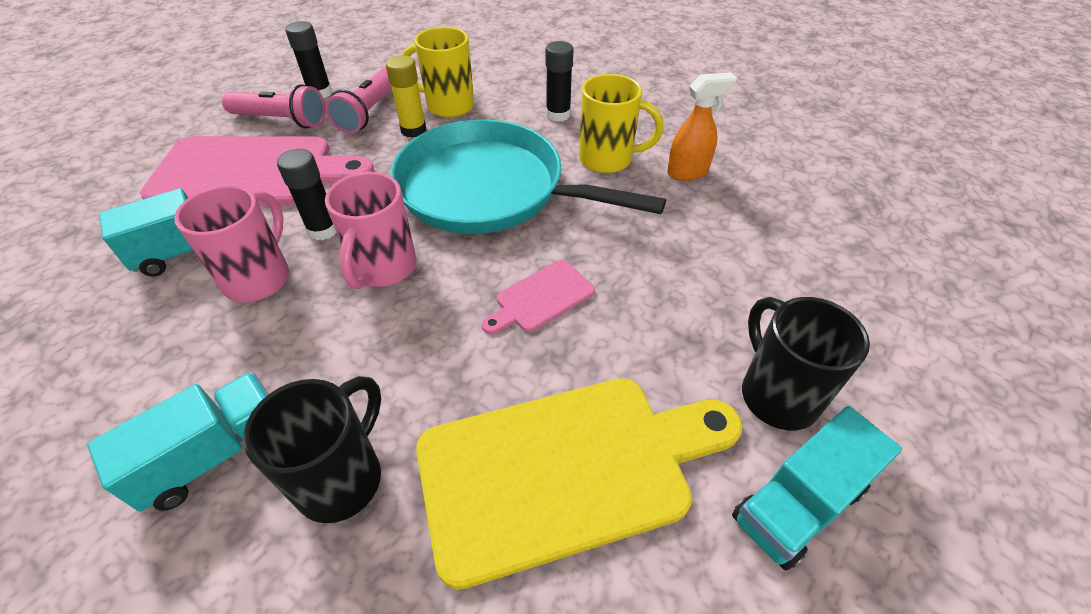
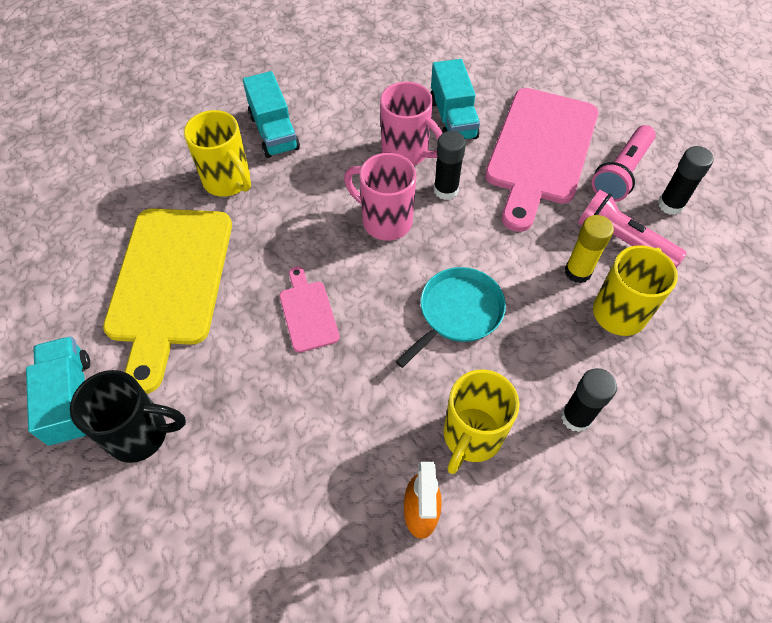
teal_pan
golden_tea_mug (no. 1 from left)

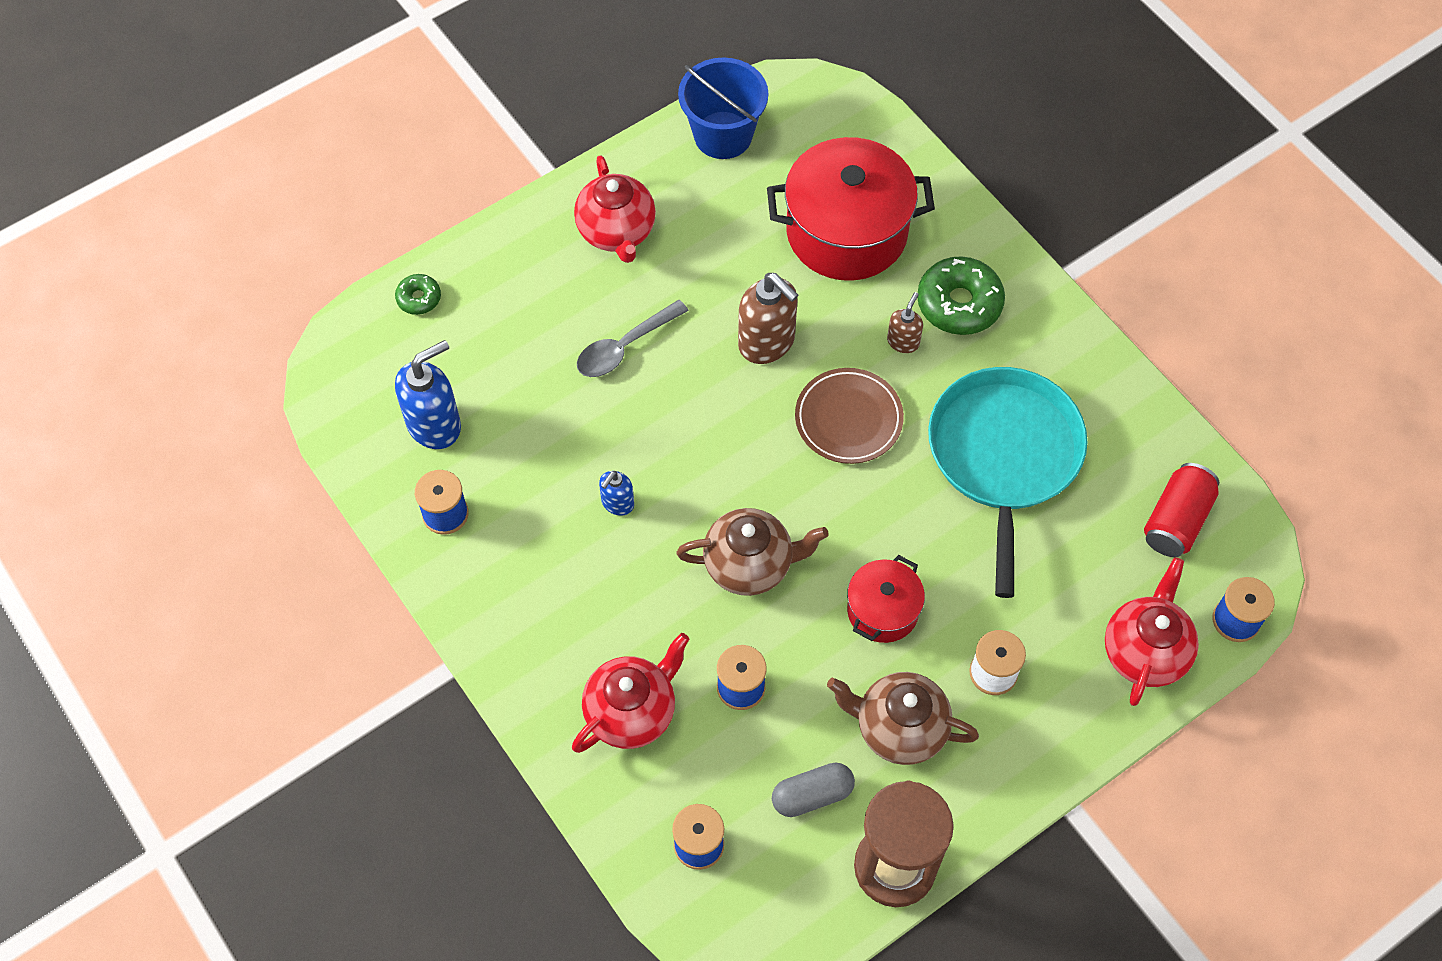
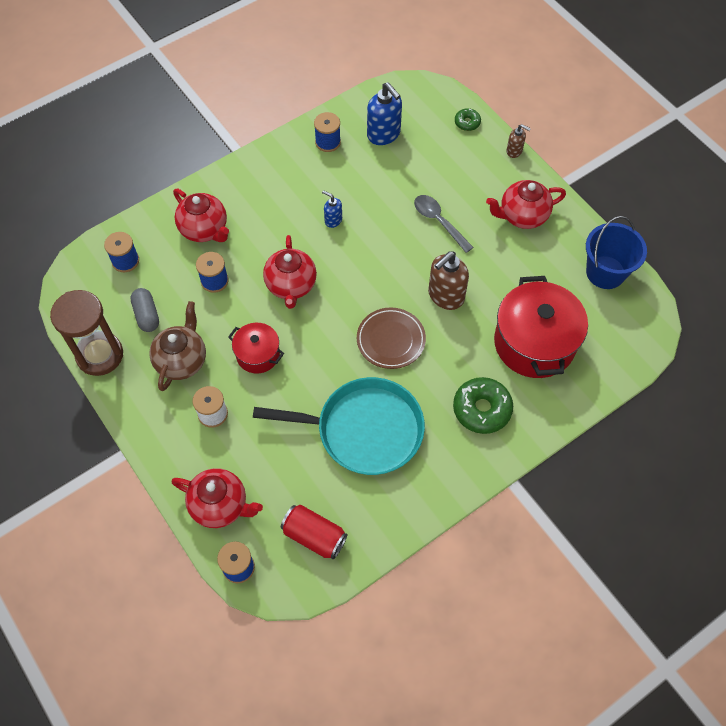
brown_soap_dispenser (no. 2 from left)
crimson_teapot (no. 3 from left)

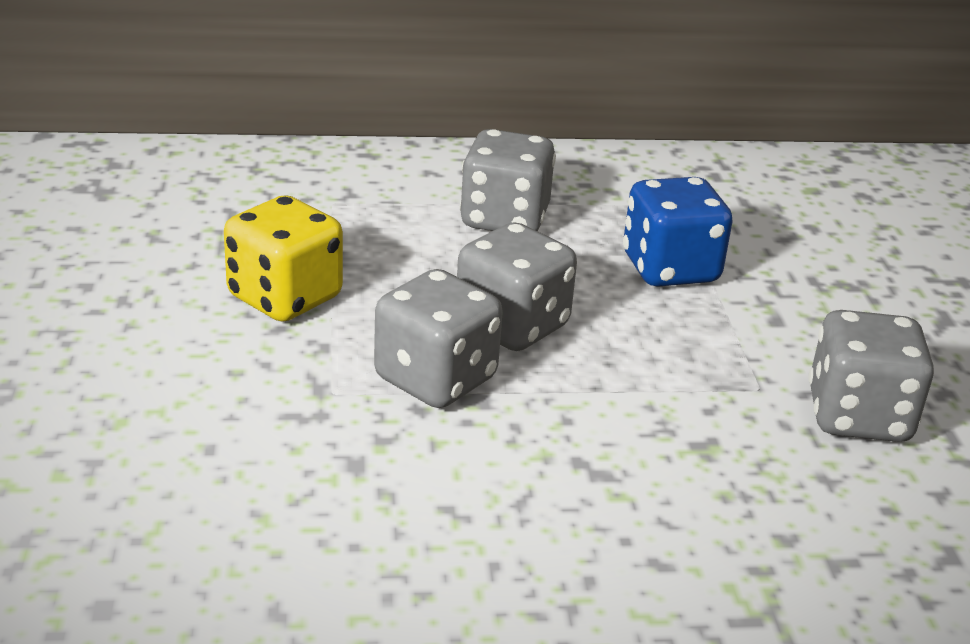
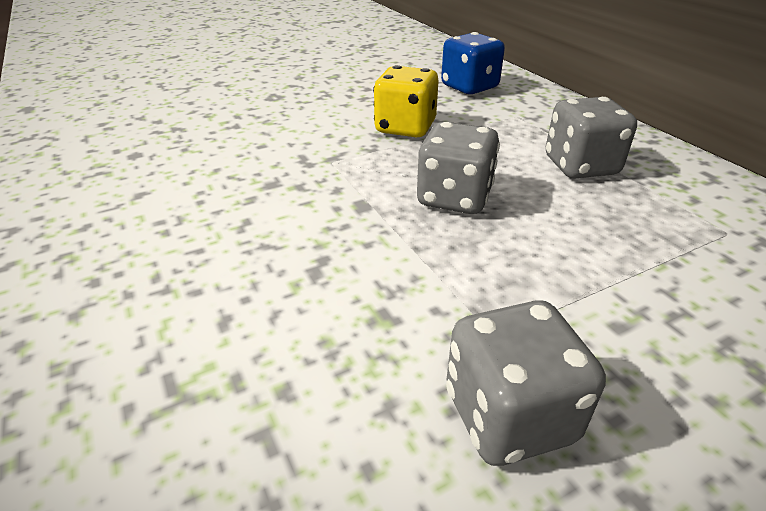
blue_dice
gray_dice (no. 1 from left in the first image)

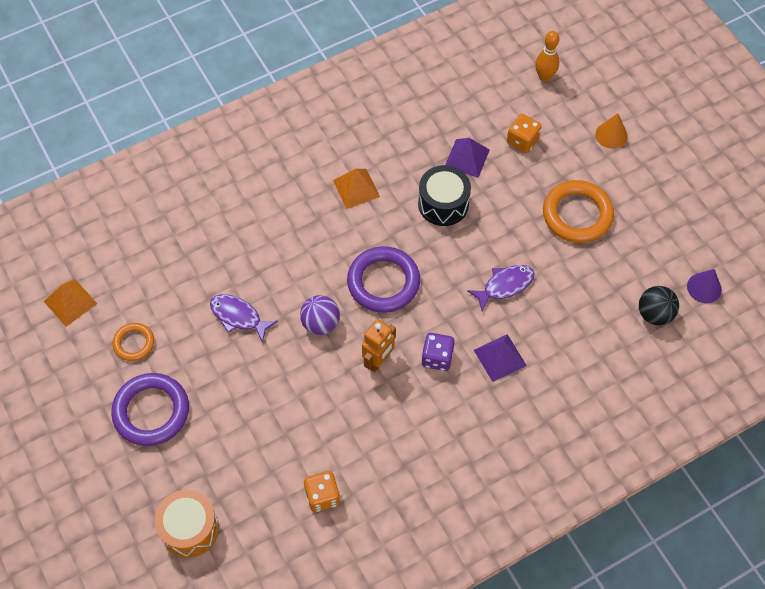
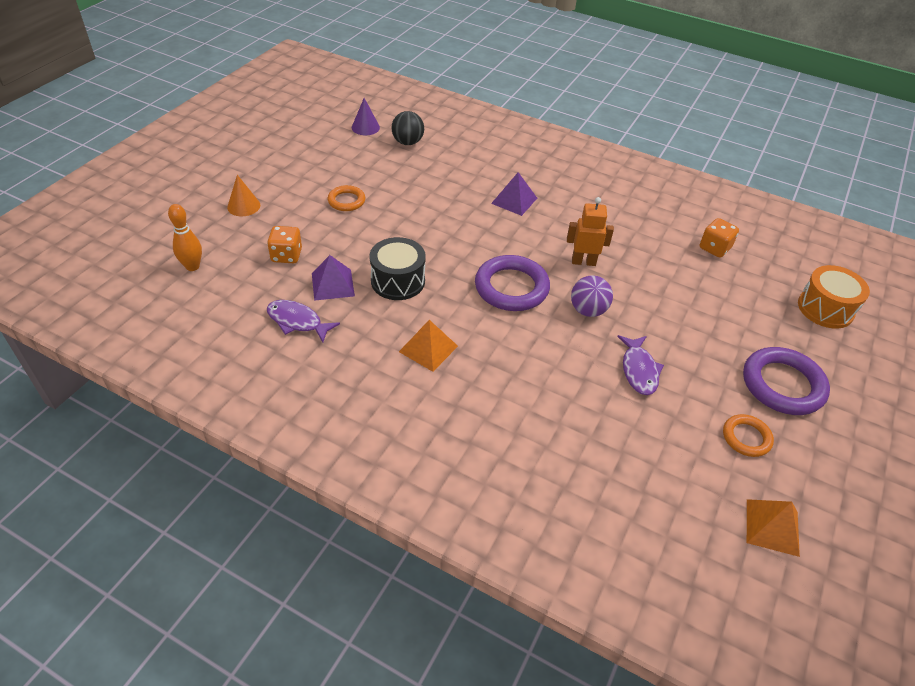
orange_ring (no. 1 from left)
royal_purple_toy_fish (no. 1 from left)
royal_purple_dice

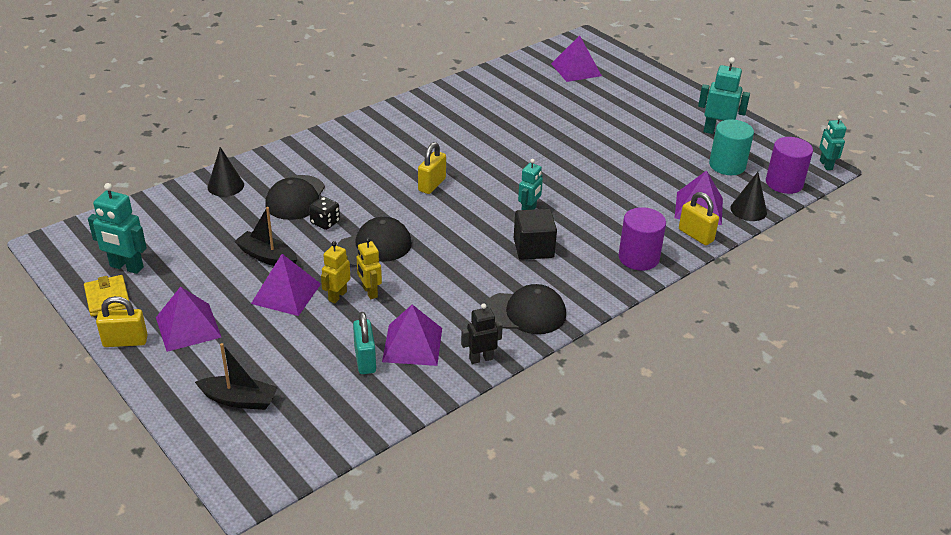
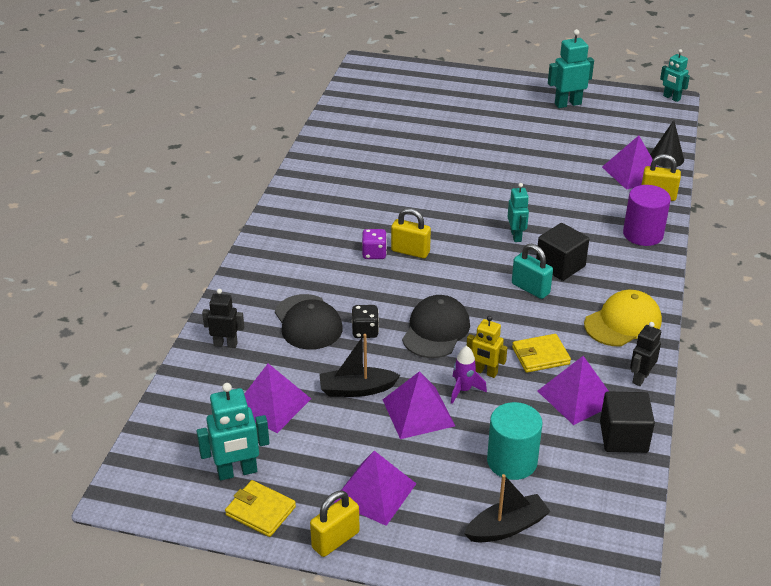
royal_purple_pyramid (no. 1 from left)
teal_cylinder_shape
royal_purple_cylinder_shape (no. 2 from left in the first image)
golden_lock (no. 2 from left)
black_robot_figure (no. 1 from left)
royal_purple_spaceship
golden_baseball_cap
teal_lock
royal_purple_dice
golden_card_wallet (no. 2 from left)
black_block (no. 2 from left)

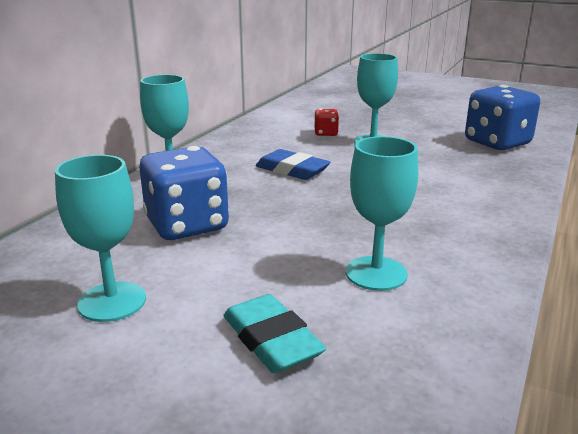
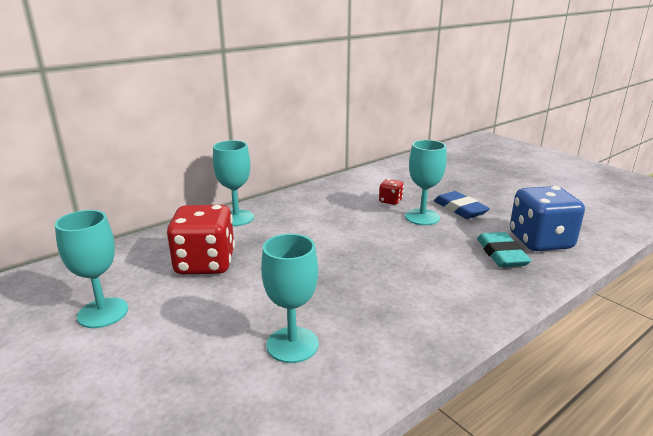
crimson_dice (no. 1 from left)
blue_pencil_eraser
teal_pencil_eraser

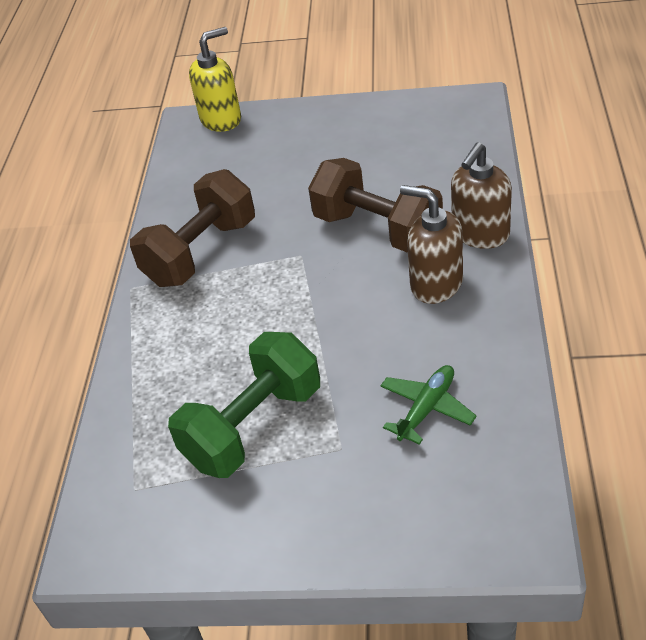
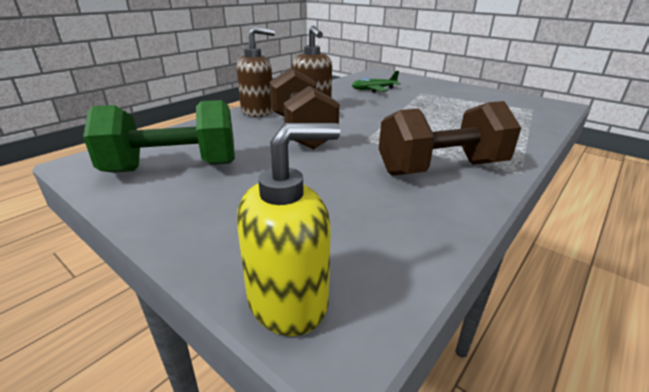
golden_soap_dispenser
emerald_free_weight

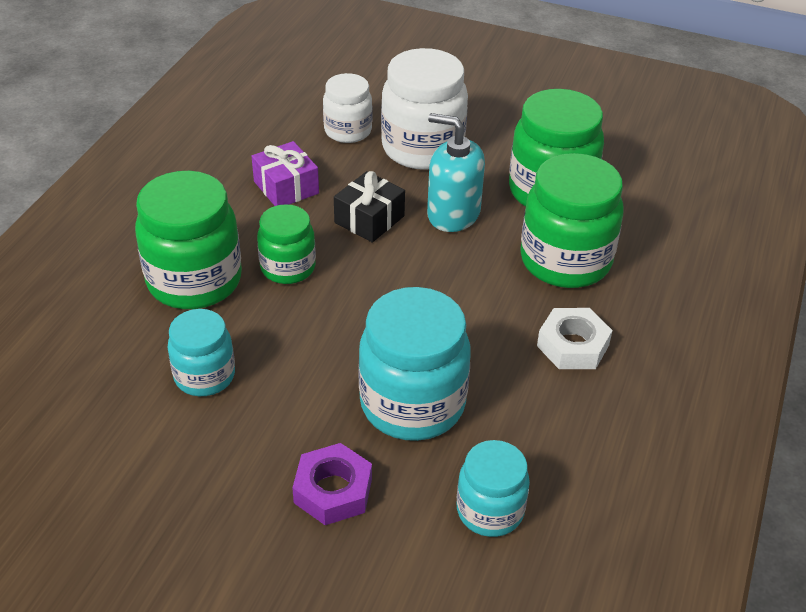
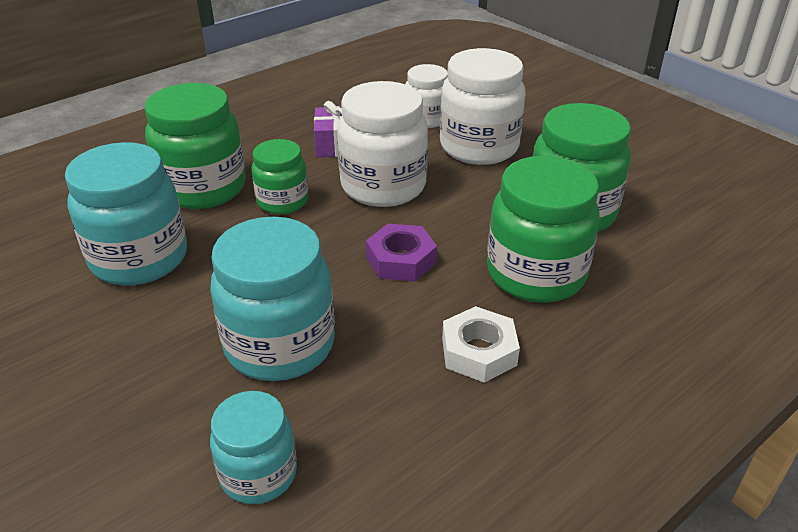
teal_soap_dispenser
pure_white_preserve_jar (no. 1 from left)
teal_preserve_jar (no. 1 from left)
royal_purple_hexagon_nut

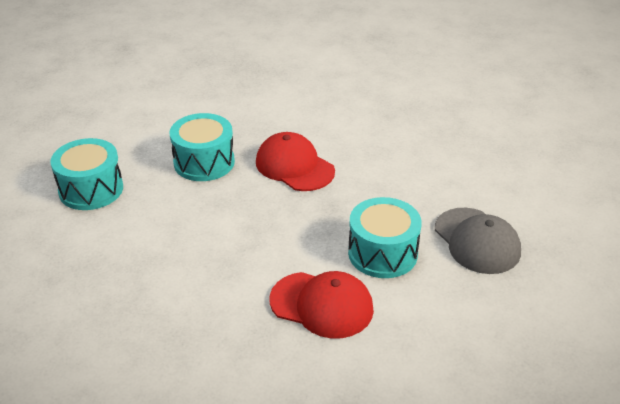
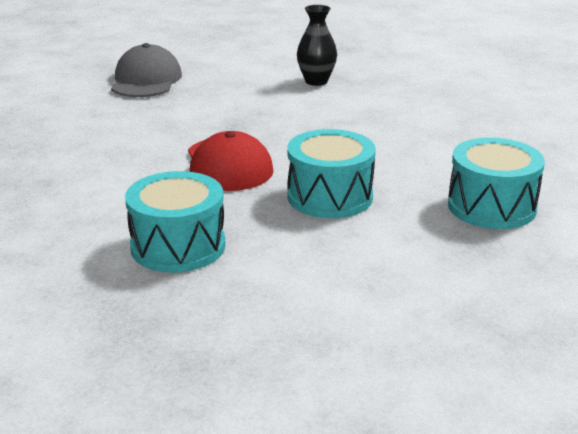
teal_snare_drum (no. 1 from left)
black_tall_vase

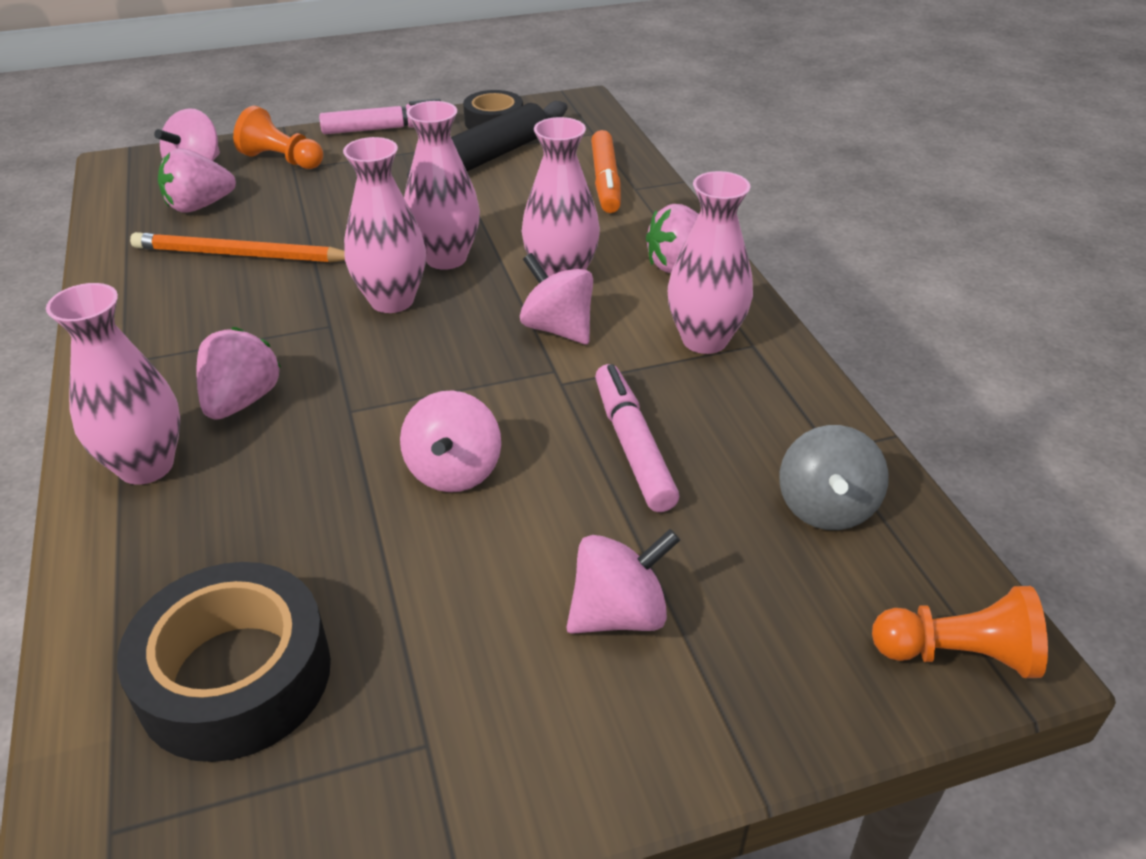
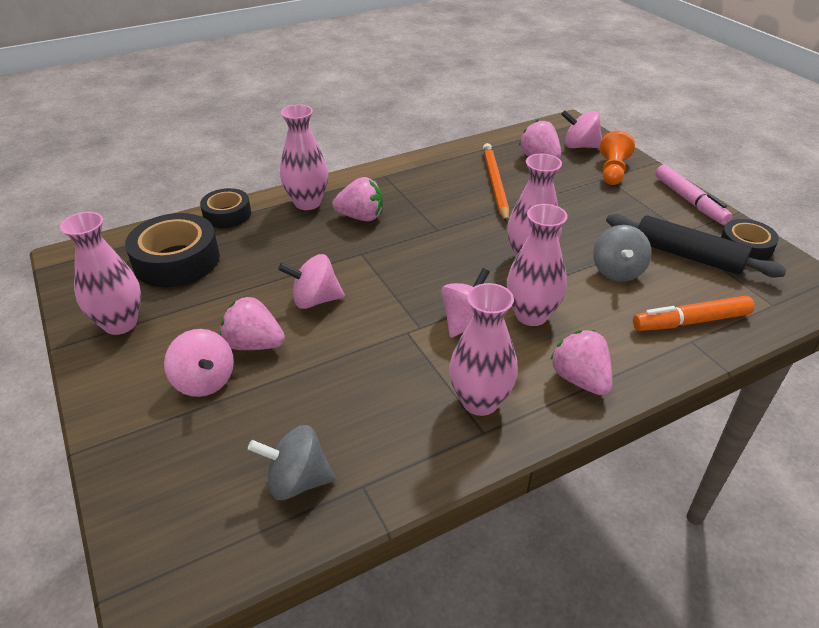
rosy_tall_vase (no. 1 from left)
rosy_marker (no. 2 from left in the first image)
orange_game_pawn (no. 2 from left in the first image)
black_sticky_tape (no. 2 from left)
gray_whirligig (no. 2 from left)
rosy_strawberry (no. 1 from left)

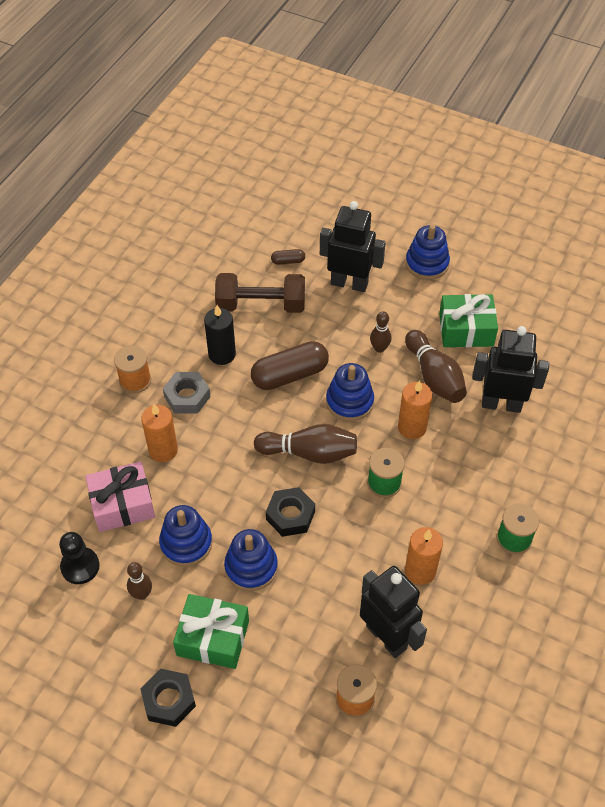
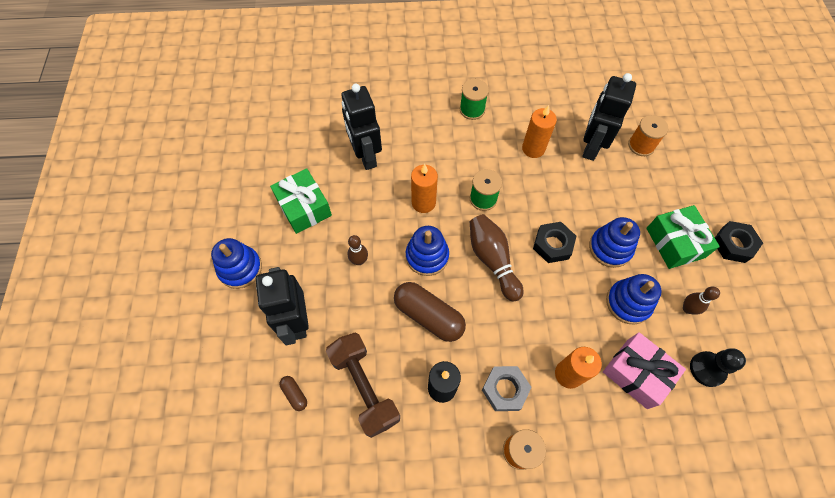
brown_tenpin (no. 4 from left in the first image)

